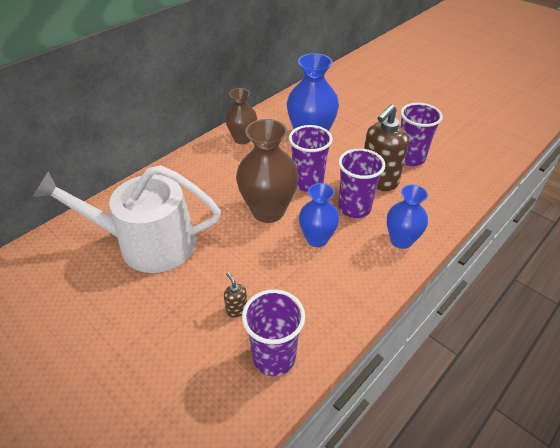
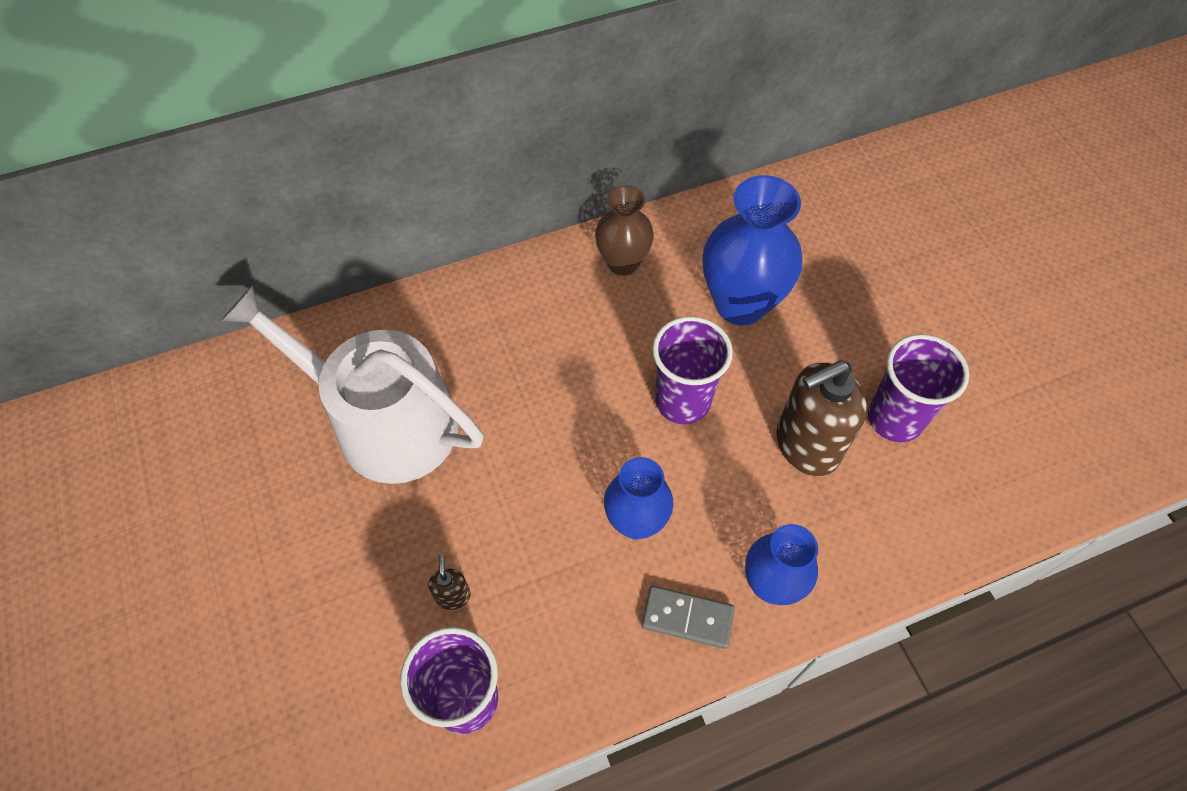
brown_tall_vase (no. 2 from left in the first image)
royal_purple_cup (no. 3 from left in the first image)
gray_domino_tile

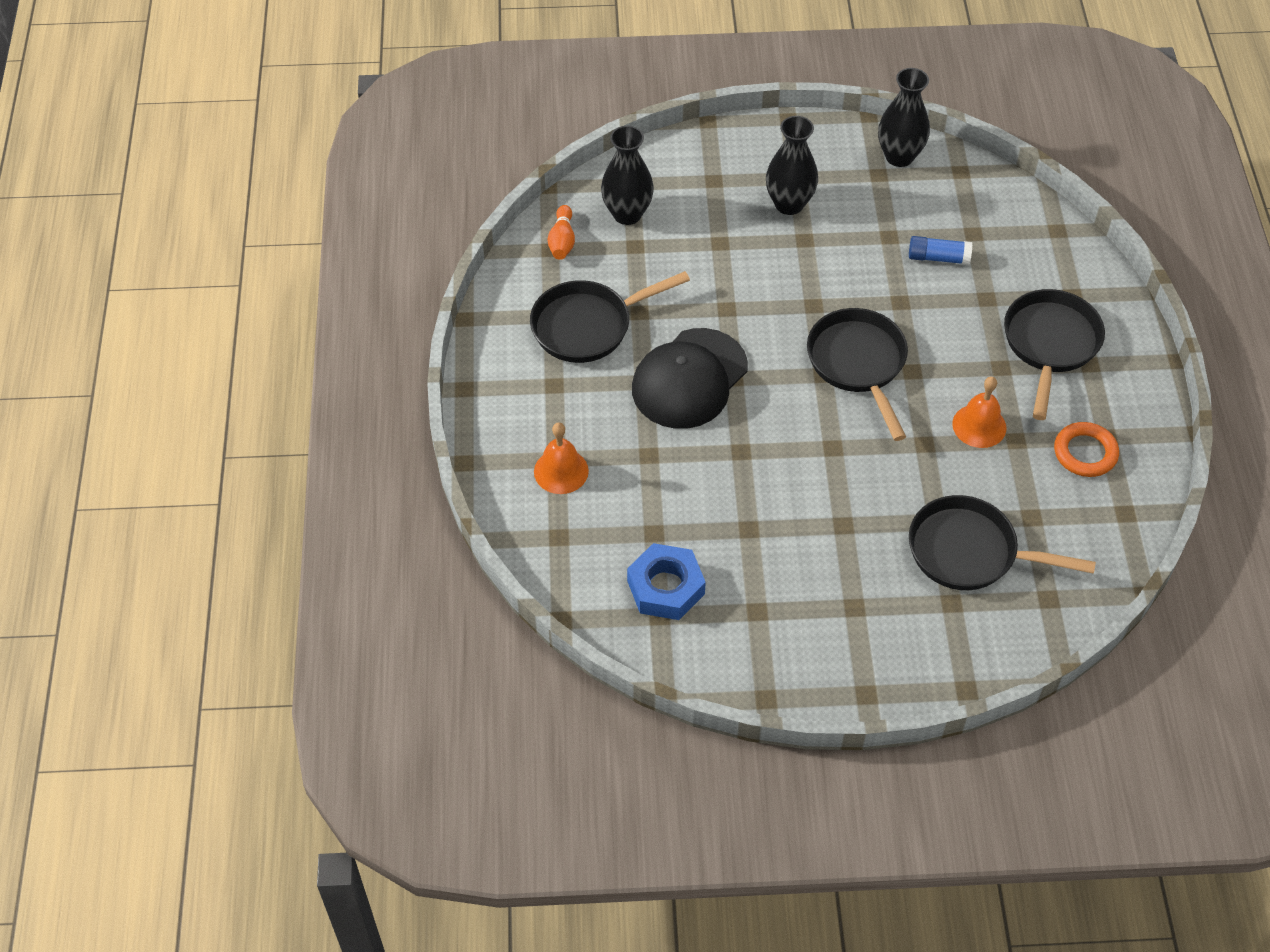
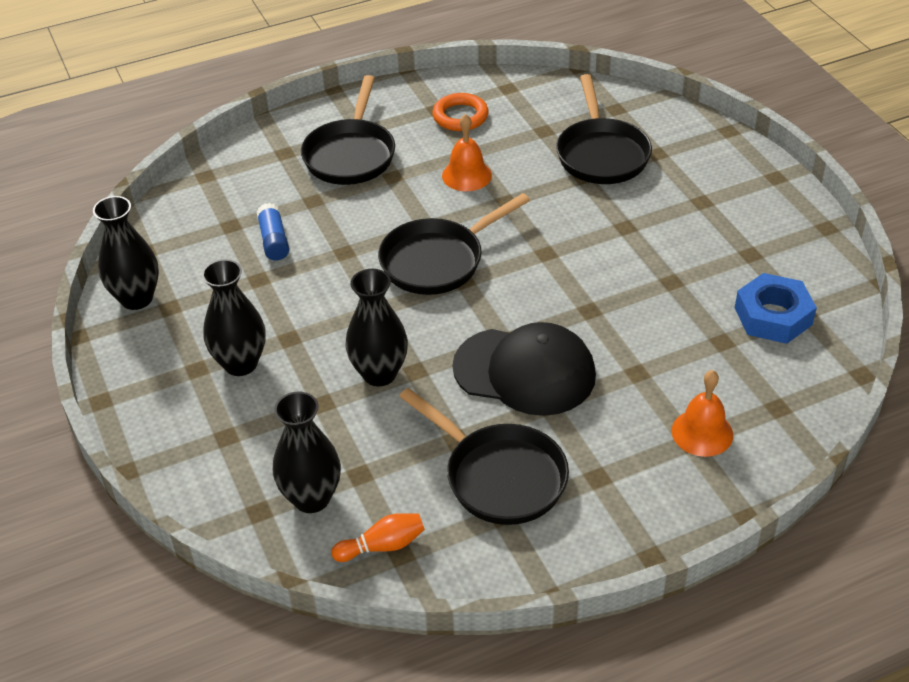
black_pan (no. 1 from left)
black_tall_vase (no. 4 from left)

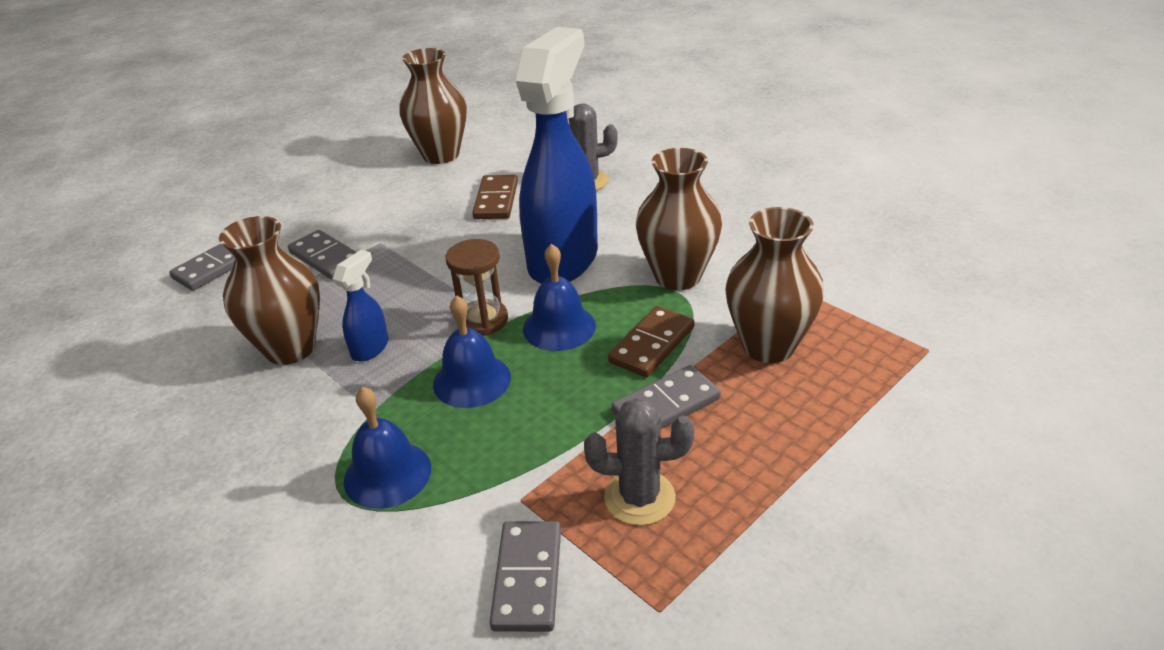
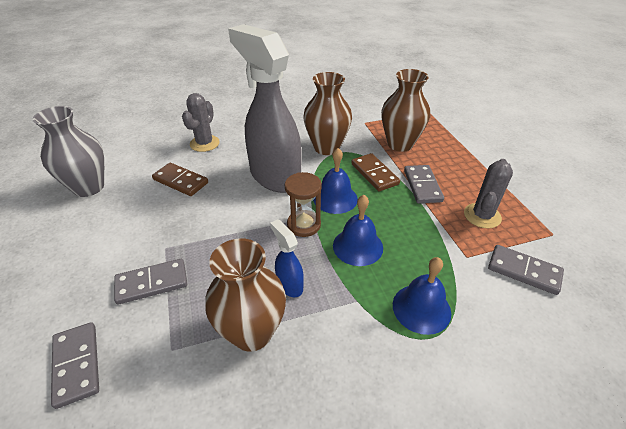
gray_spray_cleaner
gray_tall_vase

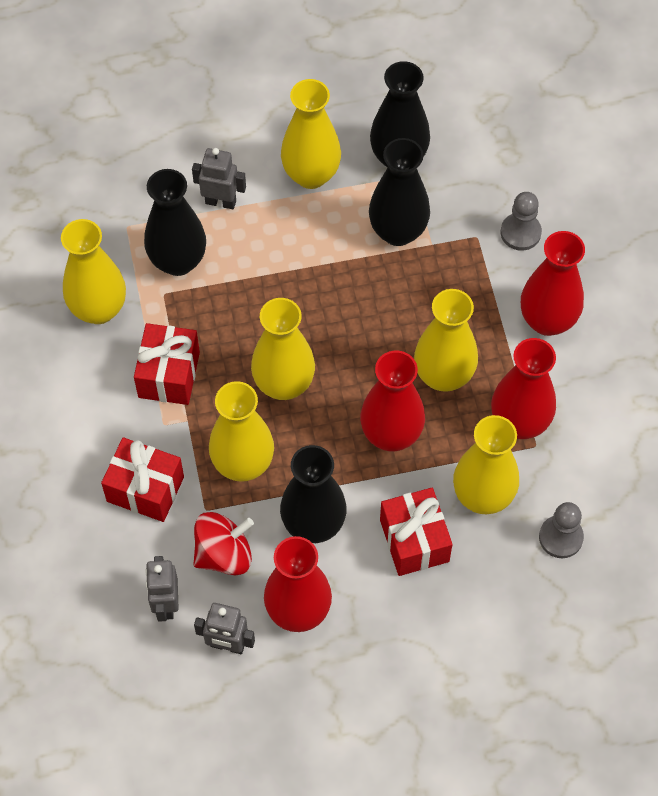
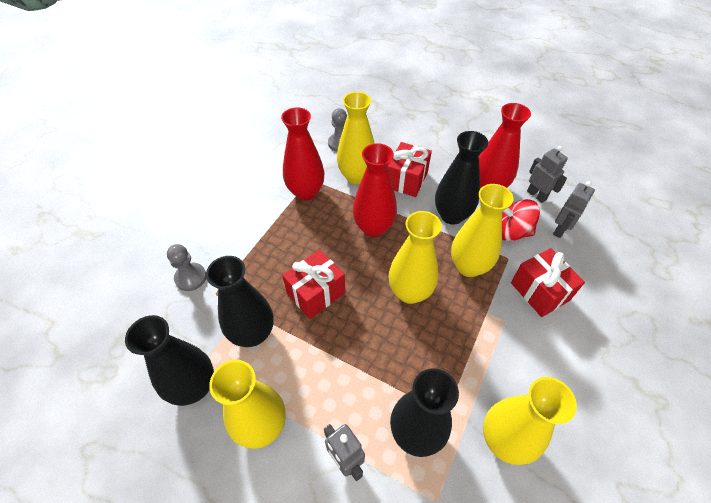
crimson_tall_vase (no. 4 from left in the first image)
golden_tall_vase (no. 5 from left in the first image)
crimson_gift (no. 1 from left)

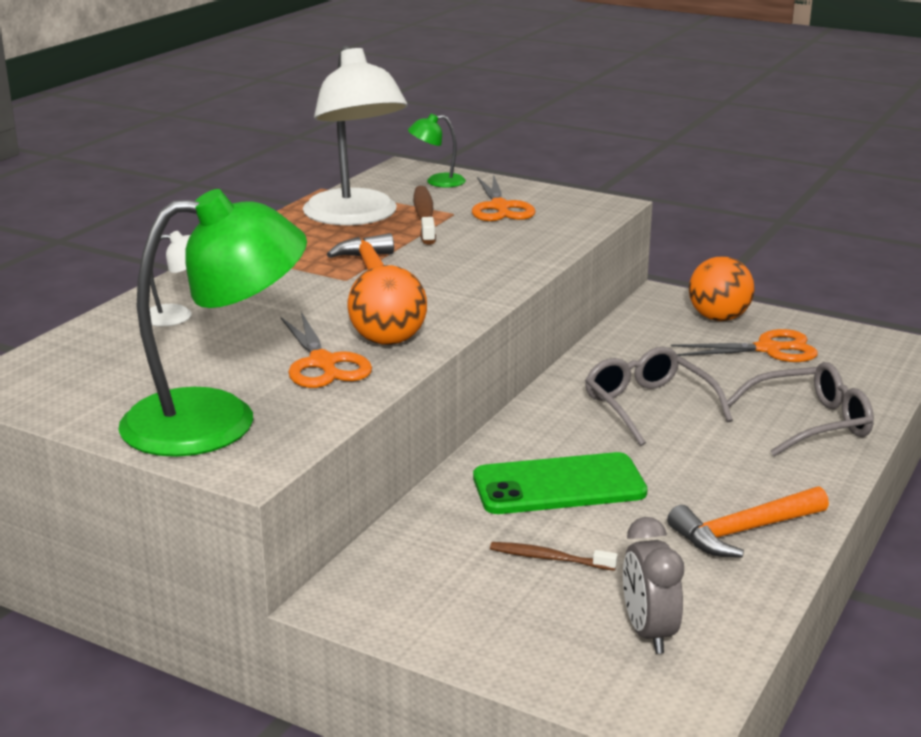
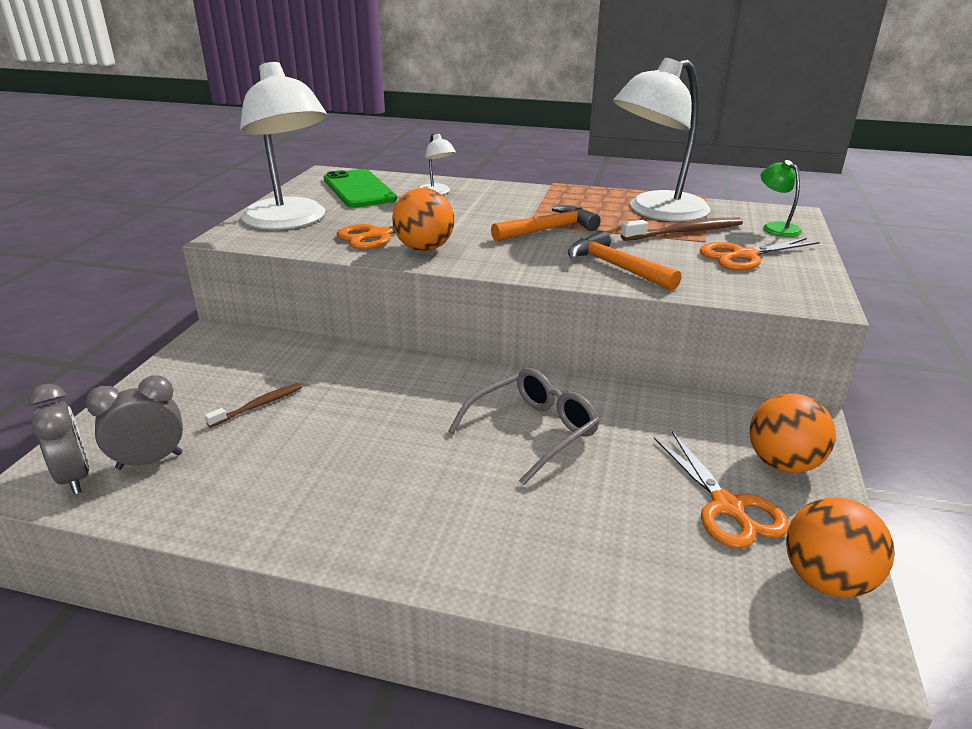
pure_white_lamp (no. 1 from left)
gray_eyeglasses (no. 2 from left in the first image)
emerald_mobile_phone
orange_hammer (no. 2 from left)
brown_dental_brush (no. 1 from left)
gray_bedside_clock (no. 1 from left)
orange_play_ball (no. 3 from left)

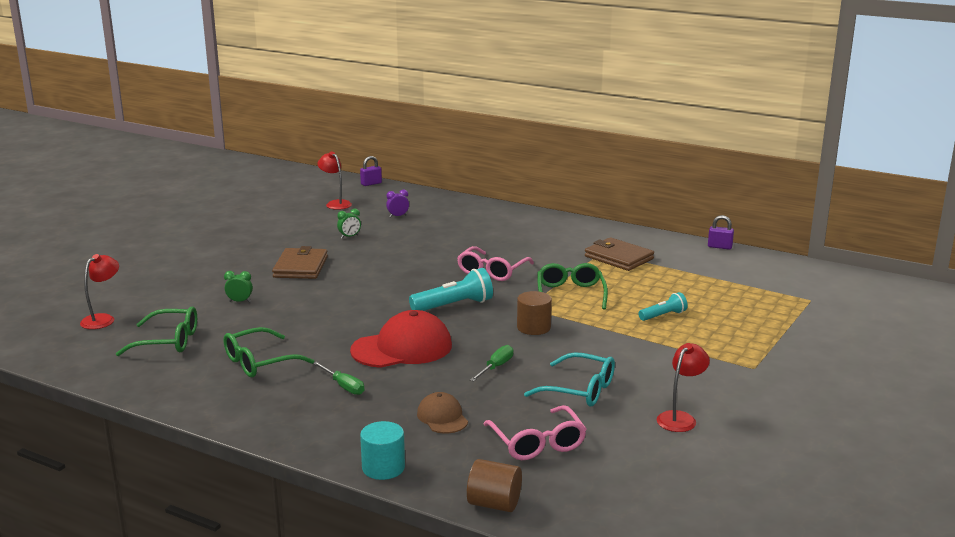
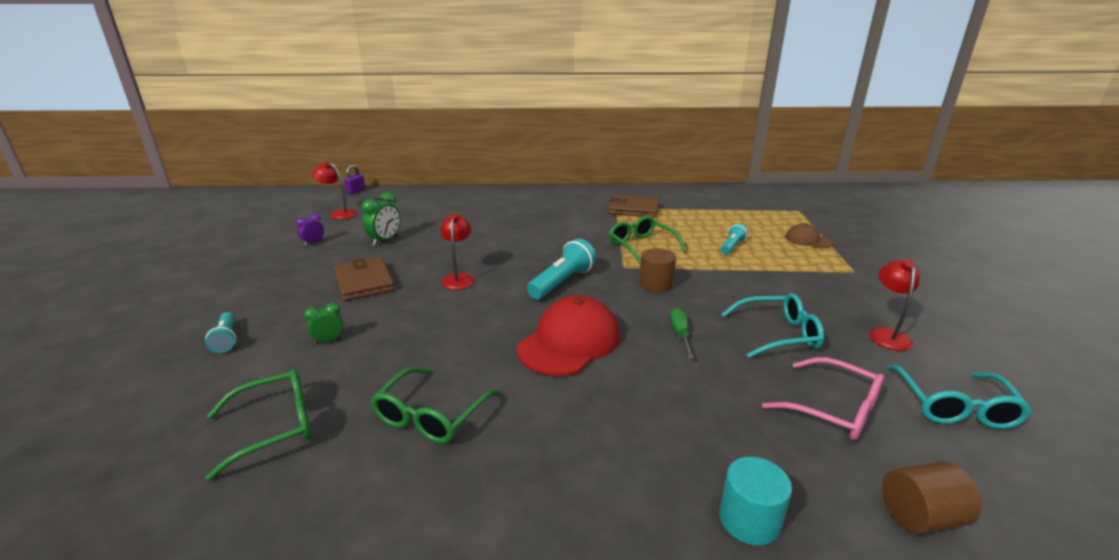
royal_purple_bedside_clock
emerald_bedside_clock (no. 2 from left)
royal_purple_lock (no. 2 from left in the first image)
rosy_eyeglasses (no. 1 from left in the first image)
crimson_lamp (no. 2 from left)
emerald_flat_screwdriver (no. 1 from left in the first image)
brown_baseball_cap
teal_pocket_torch (no. 1 from left)
teal_eyeglasses (no. 2 from left)

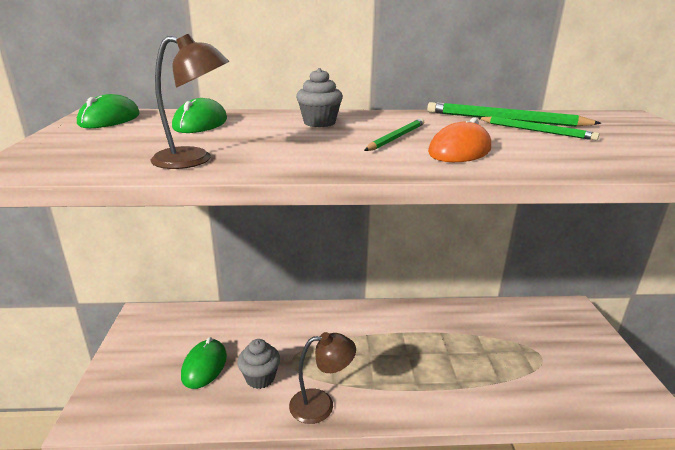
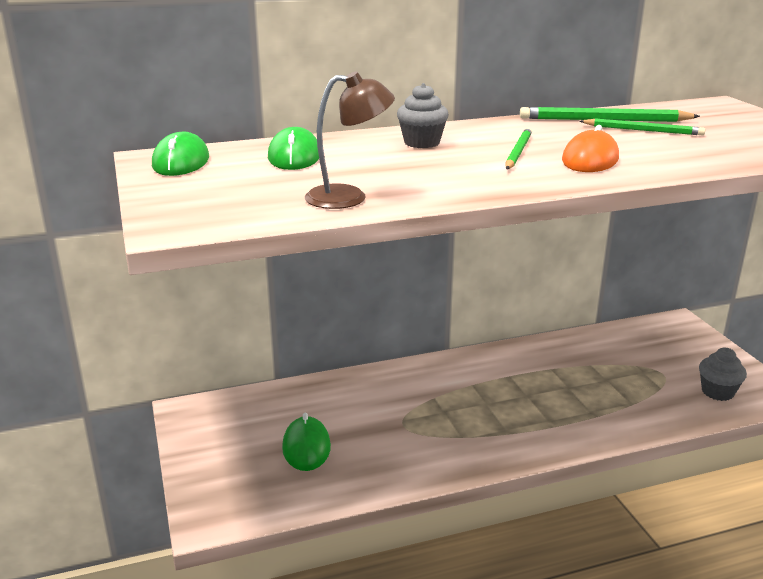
brown_lamp (no. 2 from left in the first image)
gray_cupcake (no. 2 from left)

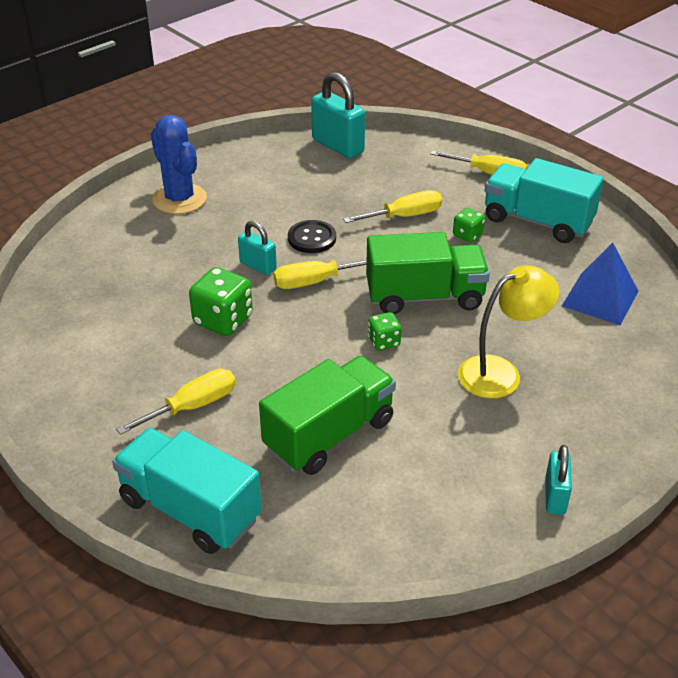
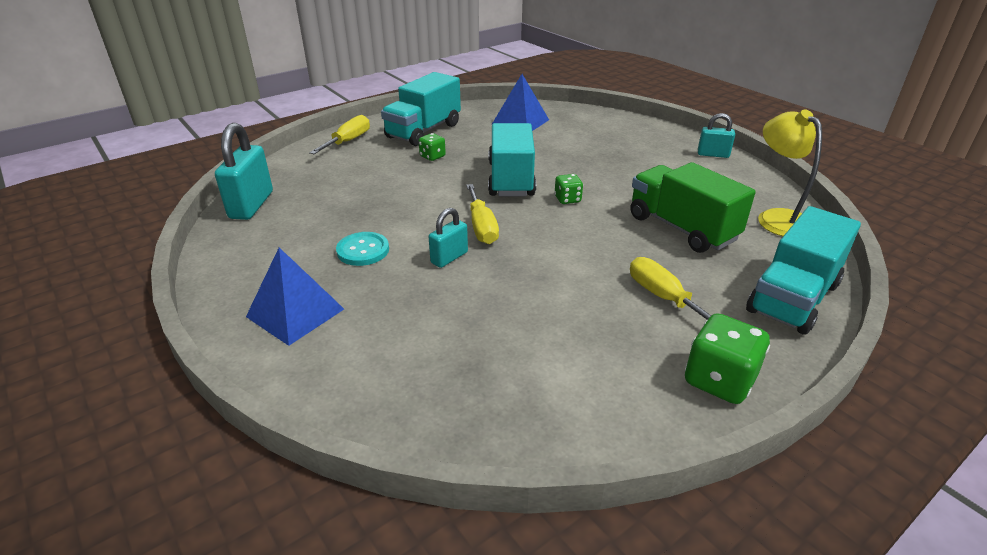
teal_lock (no. 1 from left)
blue_pyramid (no. 1 from left)
golden_flat_screwdriver (no. 3 from left in the first image)
black_button
teal_truck (no. 2 from left)
golden_lamp
emerald_dice (no. 3 from left)
teal_button

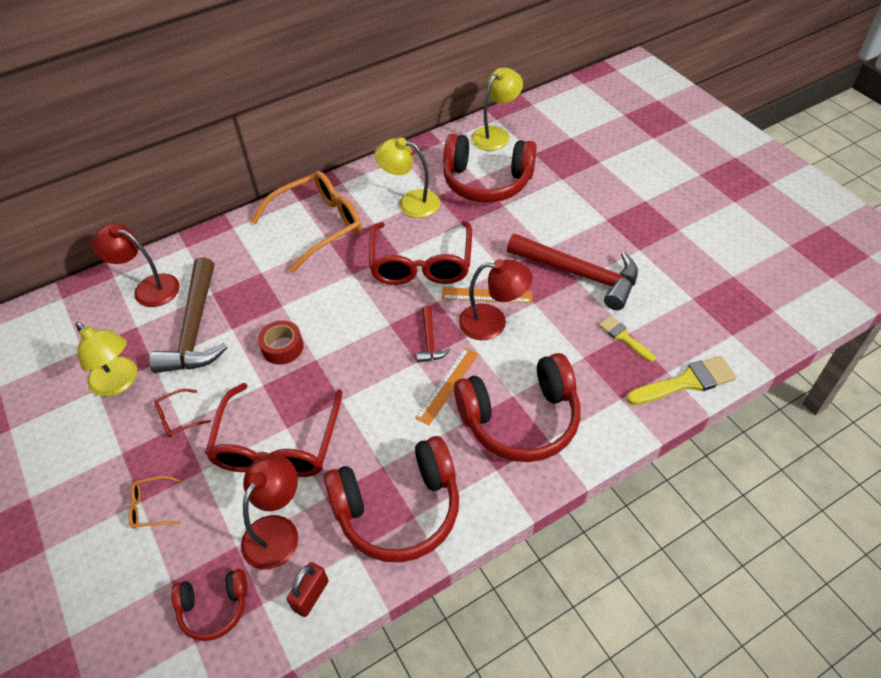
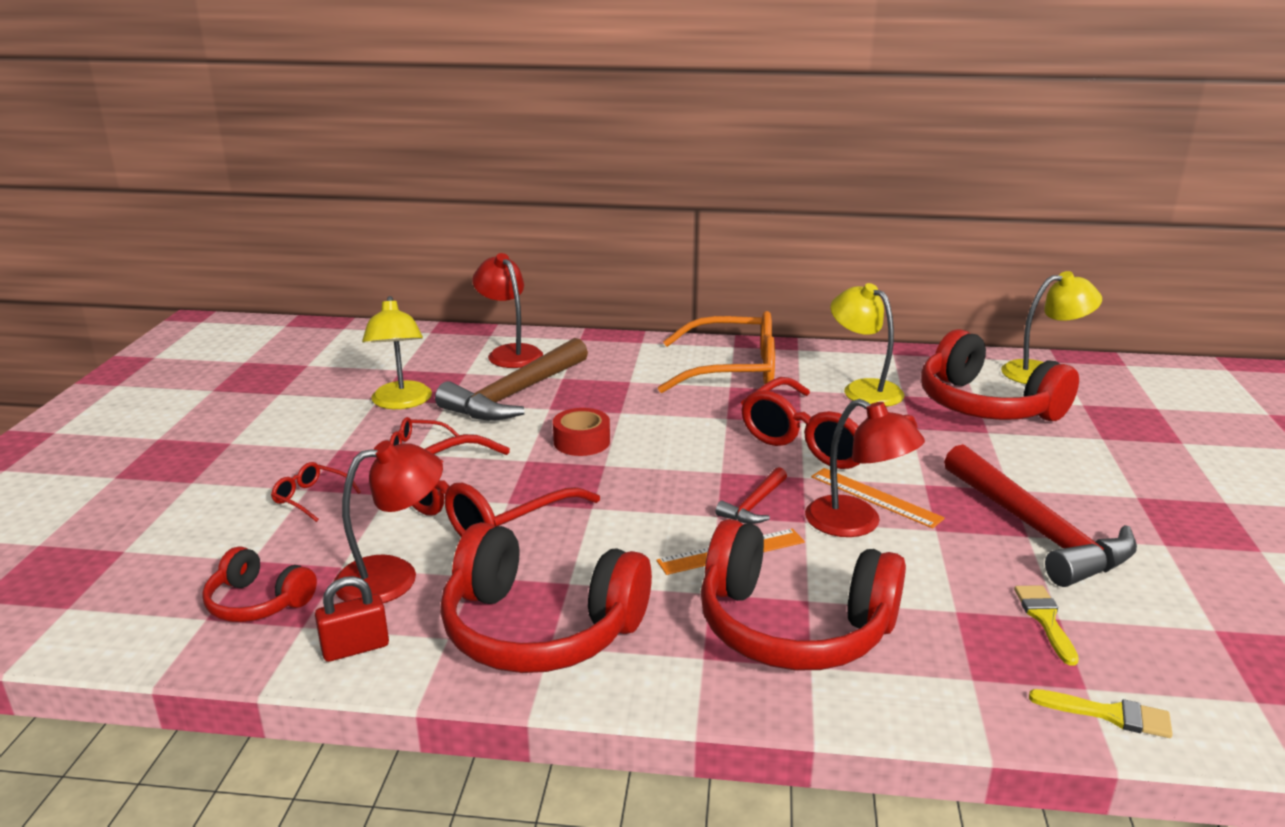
golden_paint_brush (no. 2 from left)
crimson_eyeglasses (no. 1 from left)

